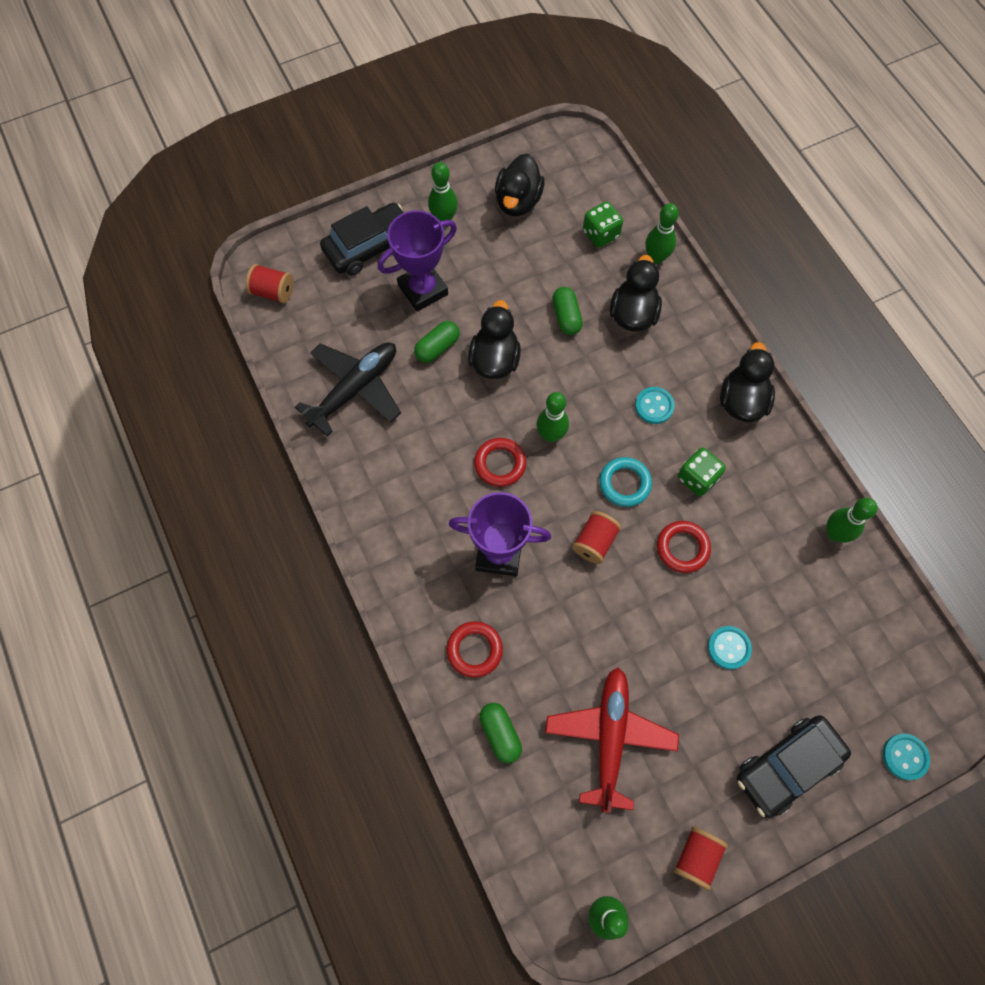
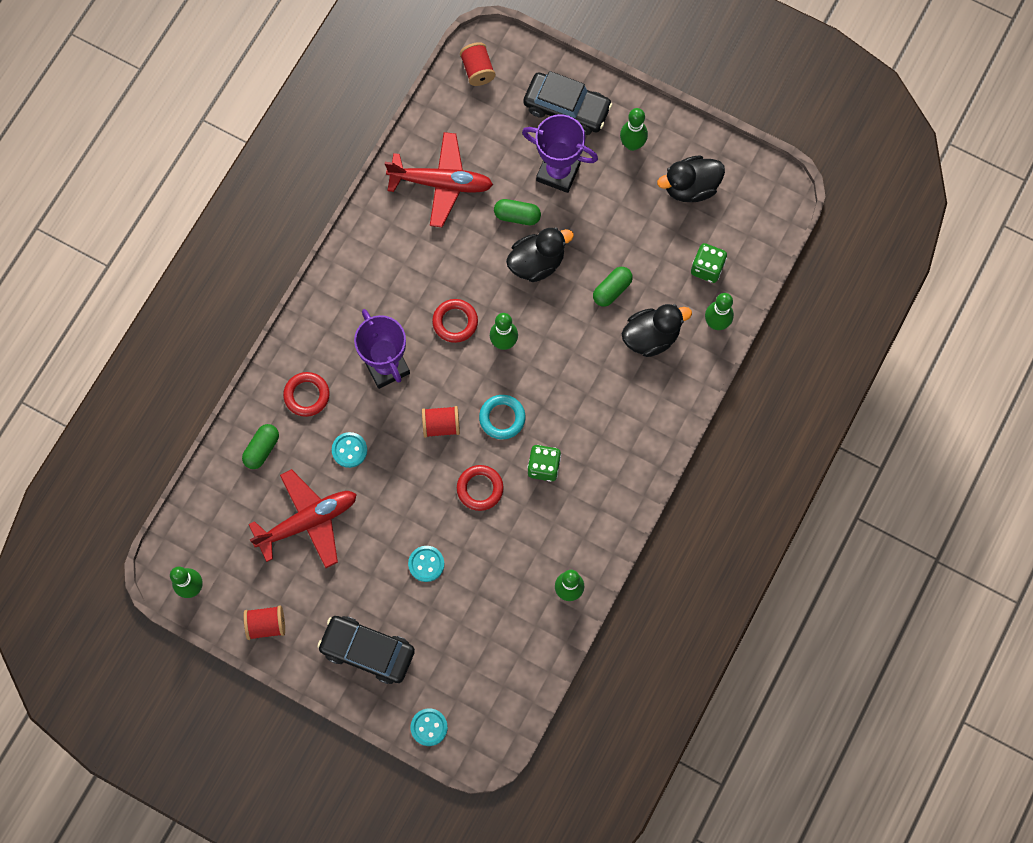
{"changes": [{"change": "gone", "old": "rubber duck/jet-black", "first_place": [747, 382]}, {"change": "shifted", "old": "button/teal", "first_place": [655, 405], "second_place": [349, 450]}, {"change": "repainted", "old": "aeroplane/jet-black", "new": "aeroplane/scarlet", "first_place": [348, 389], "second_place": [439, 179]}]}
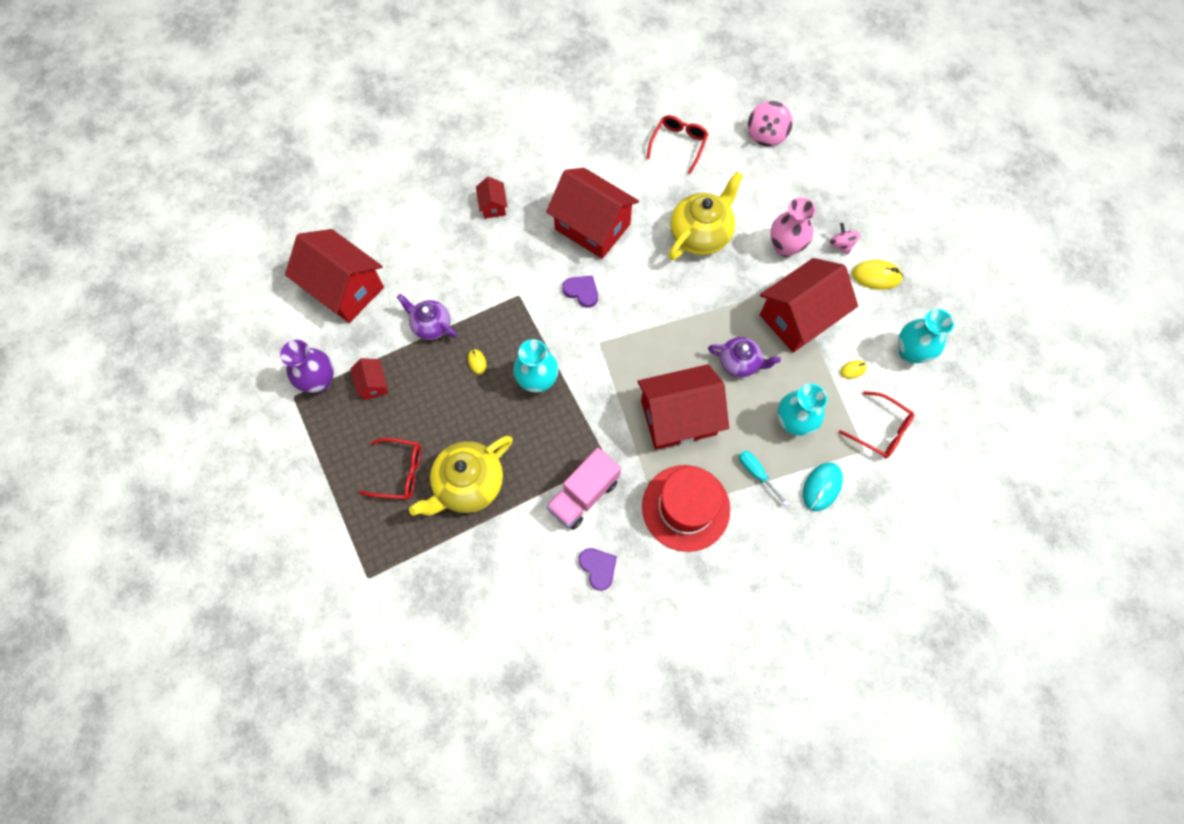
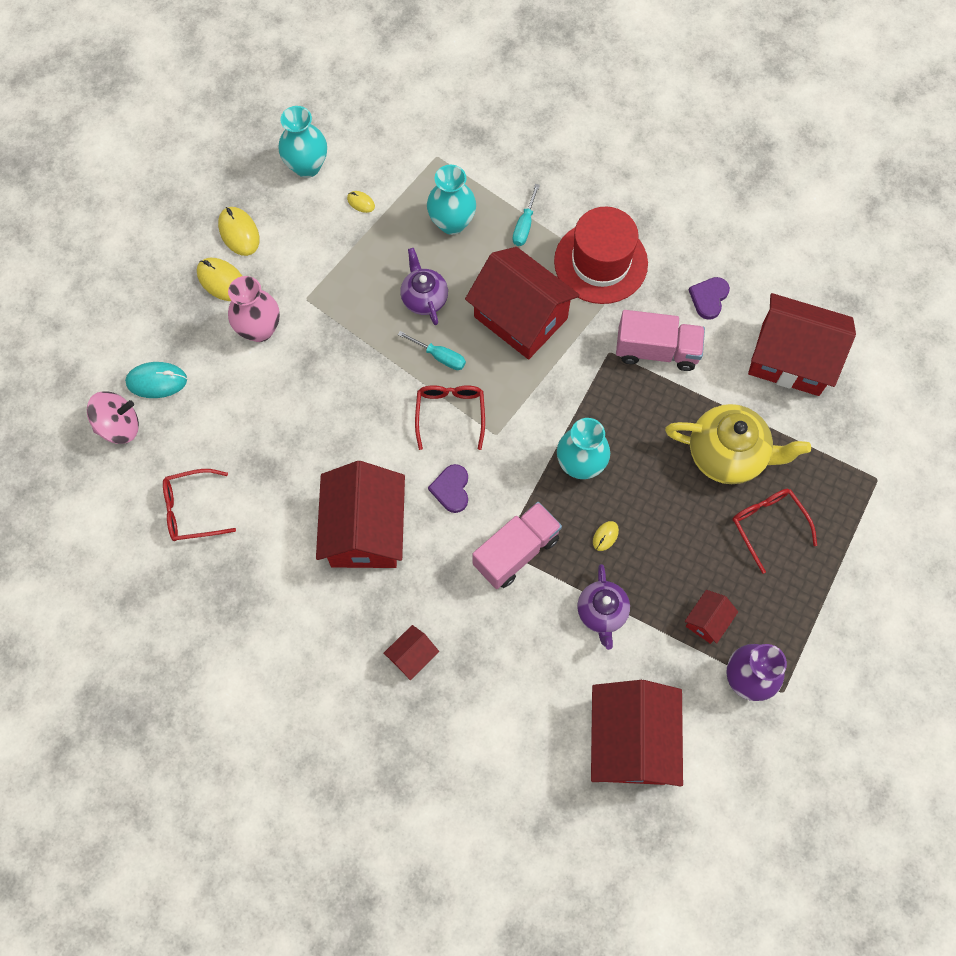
{"changes": [{"change": "gone", "old": "china teapot/golden", "first_place": [706, 216]}, {"change": "new", "new": "screwdriver/teal", "second_place": [432, 350]}, {"change": "new", "new": "lorry/pink", "second_place": [517, 545]}, {"change": "shifted", "old": "cottage/scarlet", "first_place": [809, 305], "second_place": [802, 344]}, {"change": "shifted", "old": "mouse/teal", "first_place": [823, 486], "second_place": [156, 380]}, {"change": "shifted", "old": "glasses/scarlet", "first_place": [876, 424], "second_place": [450, 417]}, {"change": "swapped", "old": "whirligig/pink", "new": "mouse/golden", "first_place": [845, 239], "second_place": [219, 279]}]}
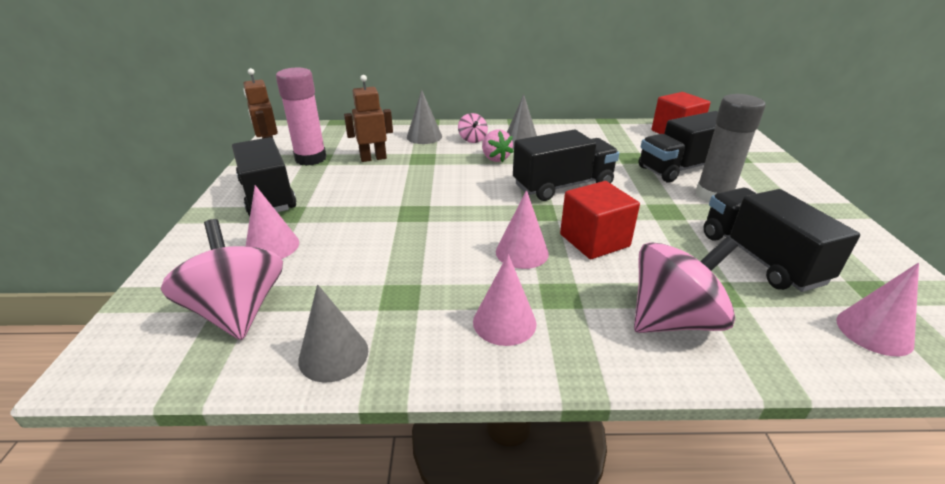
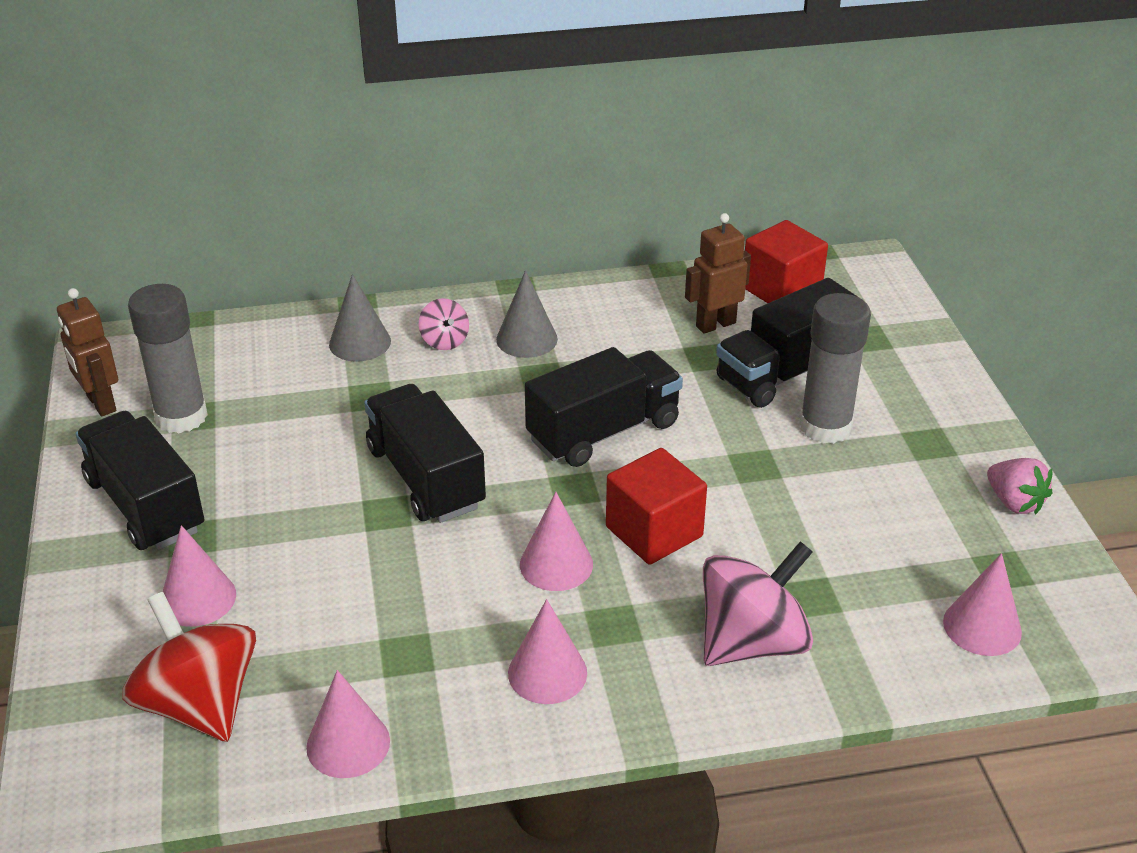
{"changes": [{"change": "shifted", "old": "robot/dark brown", "first_place": [368, 118], "second_place": [718, 273]}, {"change": "shifted", "old": "berry/pink", "first_place": [498, 145], "second_place": [1019, 486]}, {"change": "shifted", "old": "lorry/jet-black", "first_place": [781, 240], "second_place": [425, 453]}, {"change": "repainted", "old": "whirligig/pink", "new": "whirligig/scarlet", "first_place": [222, 279], "second_place": [189, 667]}, {"change": "repainted", "old": "glue/pink", "new": "glue/gray", "first_place": [301, 117], "second_place": [168, 359]}, {"change": "repainted", "old": "solid cone/gray", "new": "solid cone/pink", "first_place": [333, 333], "second_place": [348, 724]}]}
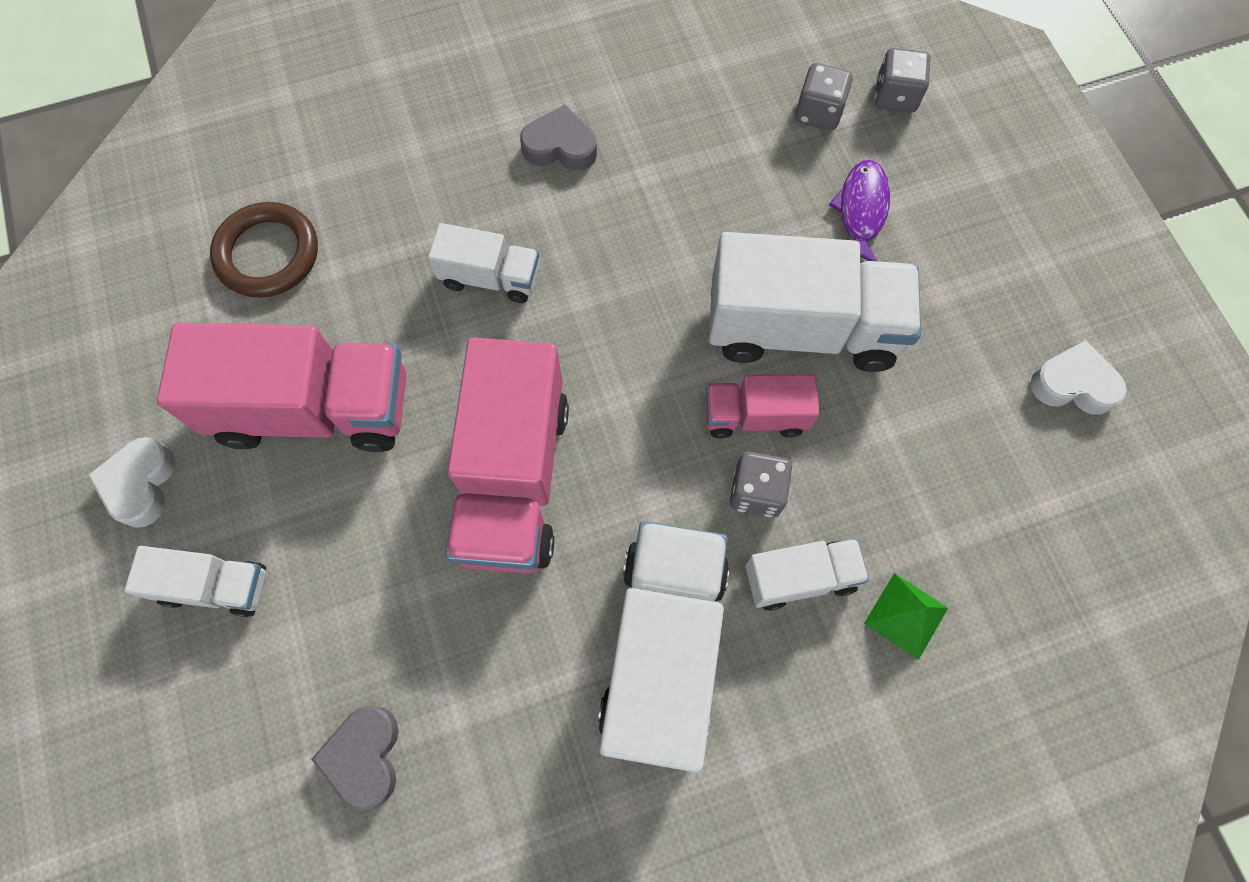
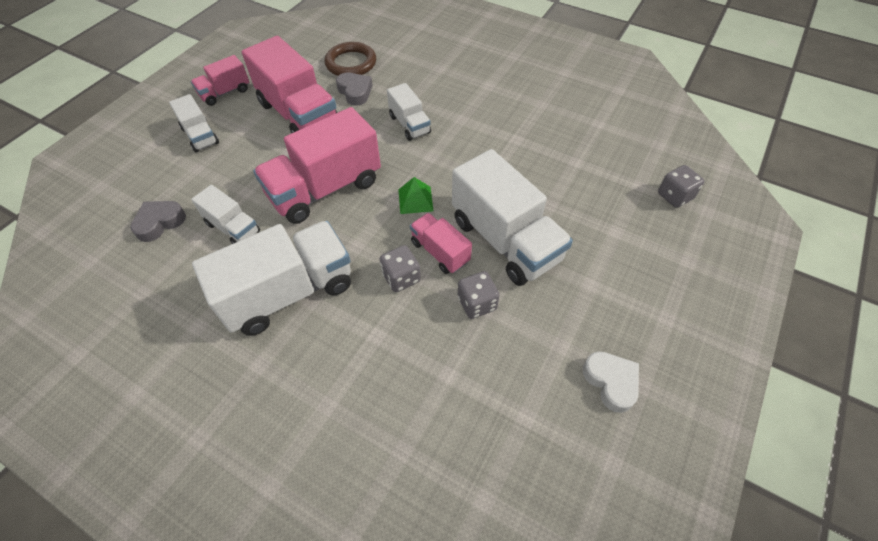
{"changes": [{"change": "gone", "old": "toy fish/violet", "first_place": [859, 210]}, {"change": "shifted", "old": "heart shape/gray", "first_place": [558, 137], "second_place": [354, 89]}, {"change": "shifted", "old": "lorry/white", "first_place": [807, 574], "second_place": [225, 214]}, {"change": "shifted", "old": "dice/gray", "first_place": [824, 96], "second_place": [479, 295]}, {"change": "shifted", "old": "pyramid/emerald", "first_place": [906, 616], "second_place": [416, 195]}, {"change": "swapped", "old": "heart shape/white", "new": "lorry/pink", "first_place": [131, 482], "second_place": [220, 80]}]}
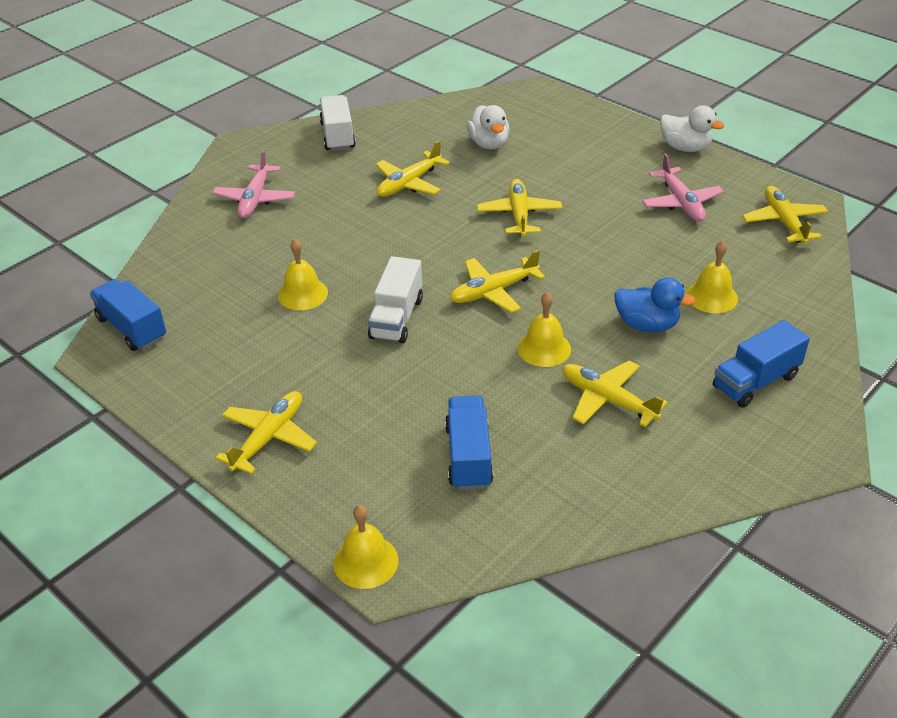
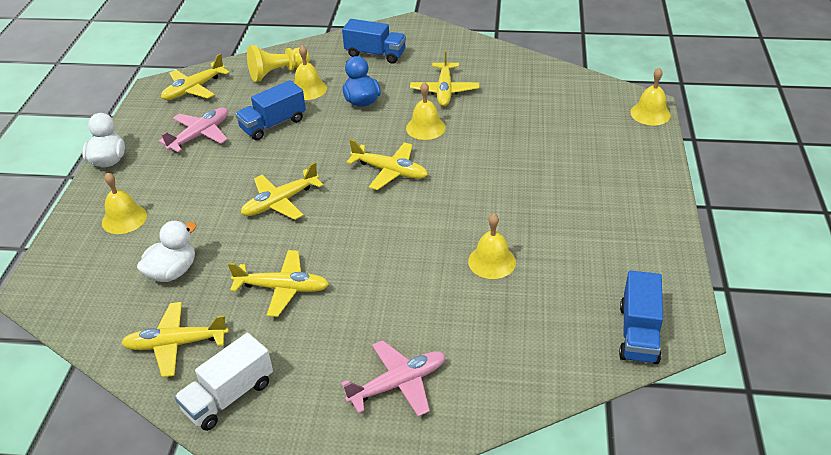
{"changes": [{"change": "gone", "old": "lorry/white", "first_place": [395, 299]}, {"change": "new", "new": "school bell/golden", "second_place": [124, 203]}, {"change": "new", "new": "pawn/golden", "second_place": [278, 63]}, {"change": "shifted", "old": "aeroplane/golden", "first_place": [266, 432], "second_place": [175, 339]}, {"change": "shifted", "old": "lorry/royal blue", "first_place": [469, 443], "second_place": [270, 110]}]}
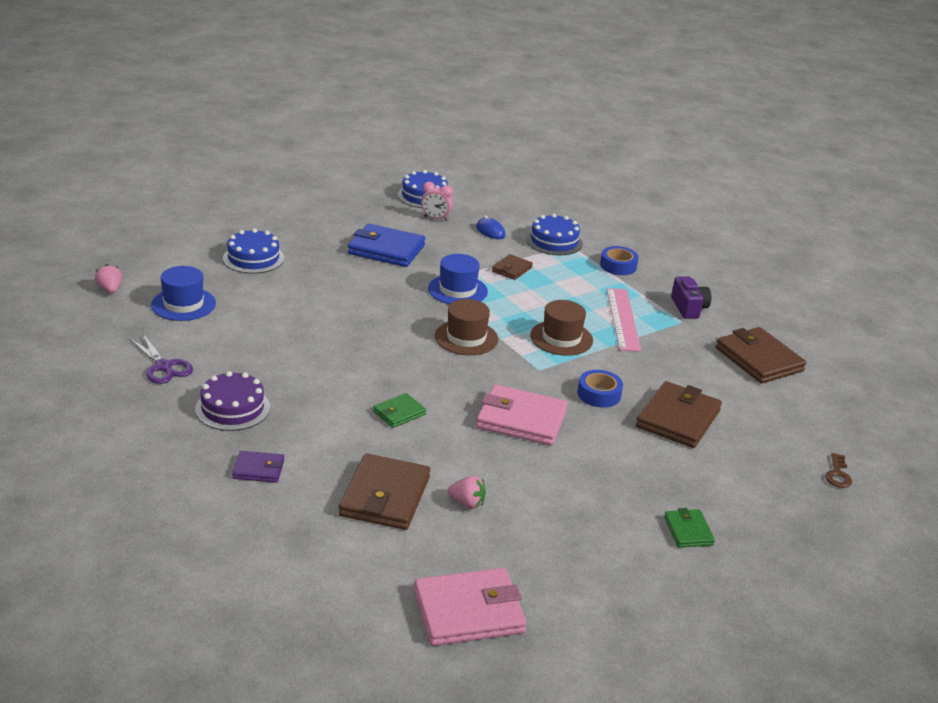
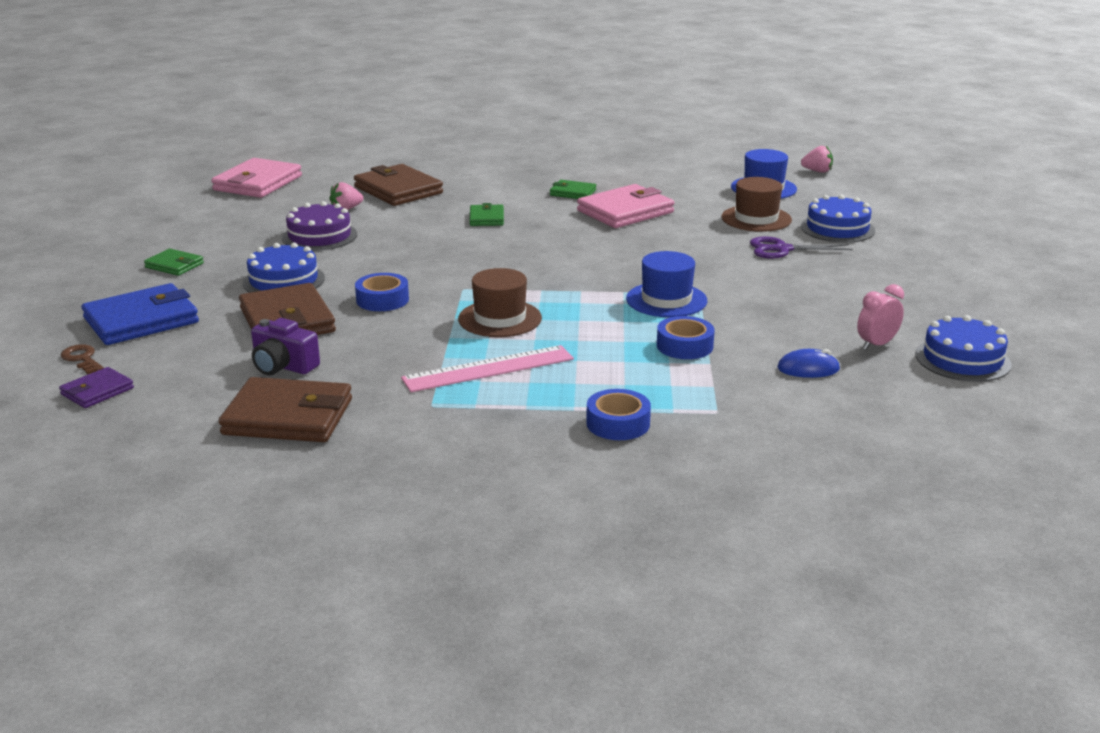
{"changes": [{"change": "new", "new": "card wallet/emerald", "second_place": [573, 189]}, {"change": "shifted", "old": "scissors/violet", "first_place": [161, 359], "second_place": [801, 248]}, {"change": "shifted", "old": "cake/violet", "first_place": [232, 401], "second_place": [319, 226]}, {"change": "shifted", "old": "card wallet/violet", "first_place": [258, 467], "second_place": [96, 387]}, {"change": "shifted", "old": "card wallet/royal blue", "first_place": [386, 245], "second_place": [140, 314]}, {"change": "shifted", "old": "hat/dark brown", "first_place": [466, 327], "second_place": [757, 204]}, {"change": "shifted", "old": "card wallet/pink", "first_place": [522, 415], "second_place": [625, 206]}, {"change": "shifted", "old": "cake/royal blue", "first_place": [554, 234], "second_place": [284, 268]}, {"change": "shifted", "old": "photo camera/violet", "first_place": [691, 297], "second_place": [285, 346]}, {"change": "swapped", "old": "card wallet/dark brown", "new": "roll of tape/royal blue", "first_place": [512, 267], "second_place": [686, 337]}, {"change": "rotated", "old": "straightedge/pink", "first_place": [624, 320], "second_place": [487, 368], "degrees": -60}]}
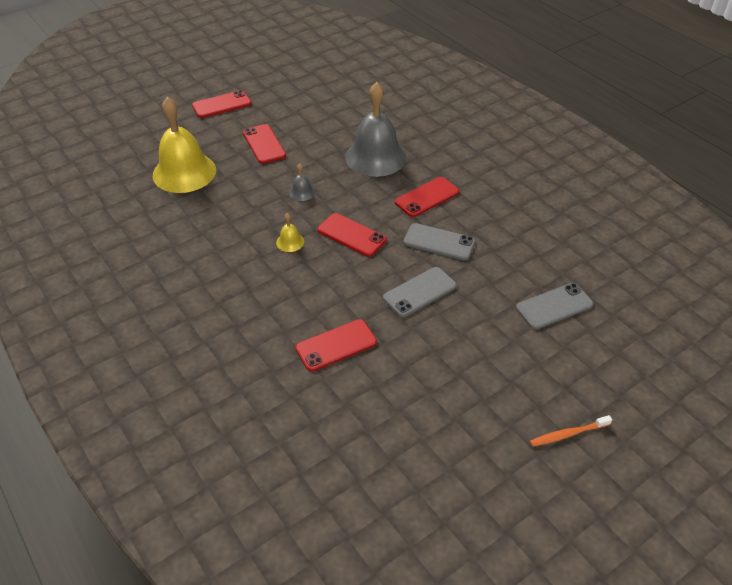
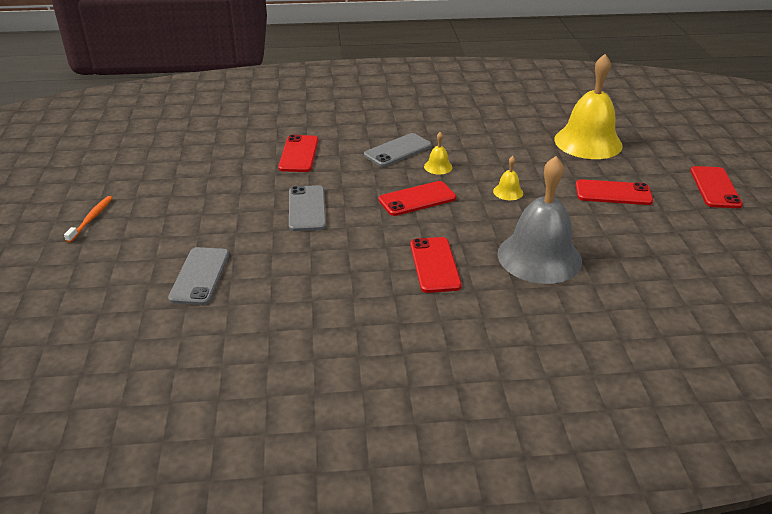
{"changes": [{"change": "shifted", "old": "phone/gray", "first_place": [439, 242], "second_place": [398, 150]}, {"change": "repainted", "old": "school bell/gray", "new": "school bell/golden", "first_place": [302, 182], "second_place": [508, 178]}]}
